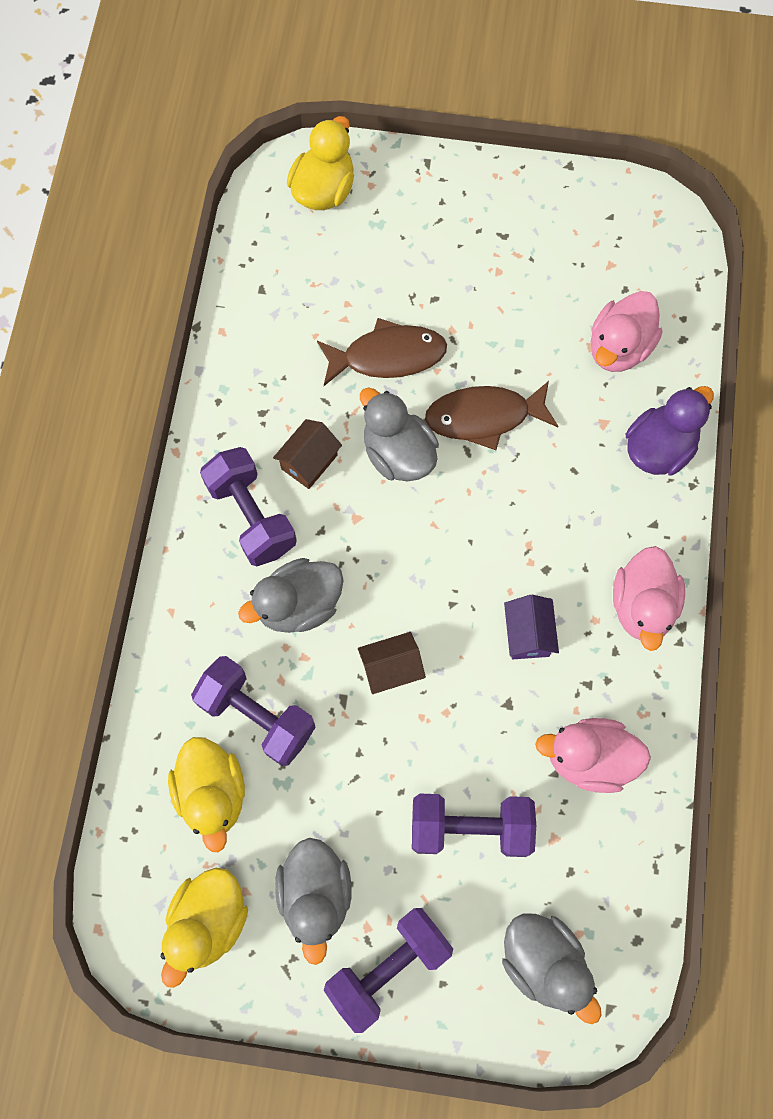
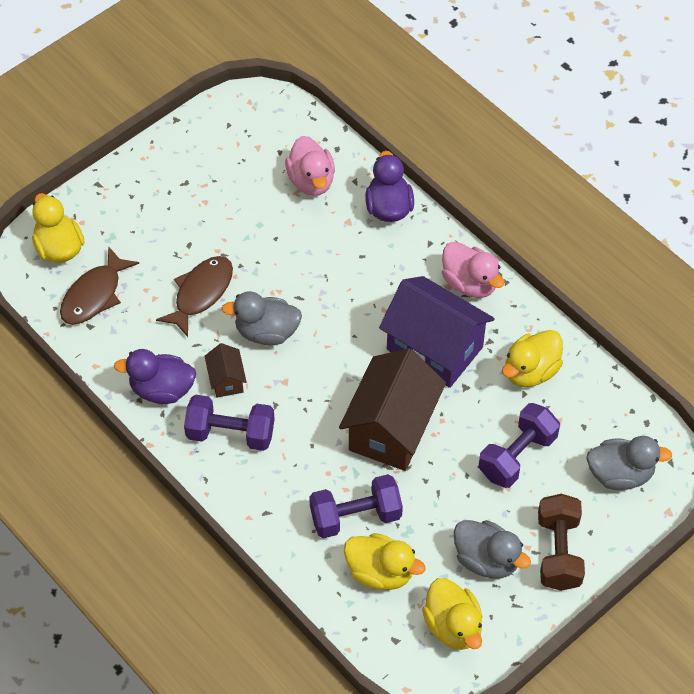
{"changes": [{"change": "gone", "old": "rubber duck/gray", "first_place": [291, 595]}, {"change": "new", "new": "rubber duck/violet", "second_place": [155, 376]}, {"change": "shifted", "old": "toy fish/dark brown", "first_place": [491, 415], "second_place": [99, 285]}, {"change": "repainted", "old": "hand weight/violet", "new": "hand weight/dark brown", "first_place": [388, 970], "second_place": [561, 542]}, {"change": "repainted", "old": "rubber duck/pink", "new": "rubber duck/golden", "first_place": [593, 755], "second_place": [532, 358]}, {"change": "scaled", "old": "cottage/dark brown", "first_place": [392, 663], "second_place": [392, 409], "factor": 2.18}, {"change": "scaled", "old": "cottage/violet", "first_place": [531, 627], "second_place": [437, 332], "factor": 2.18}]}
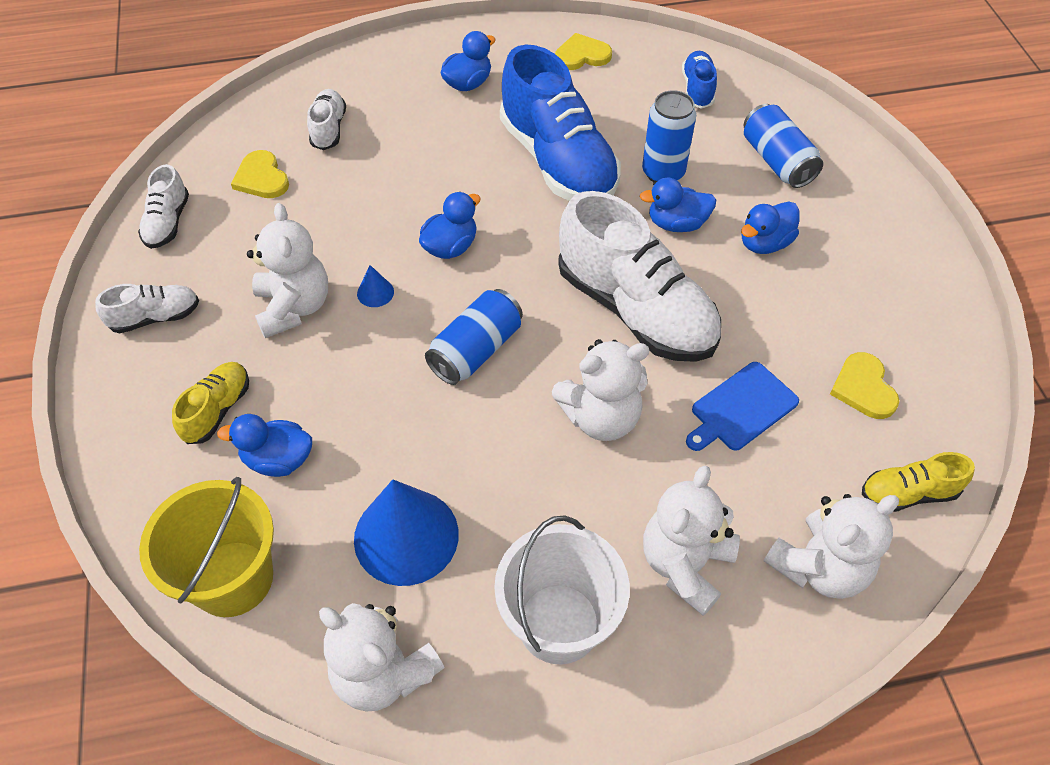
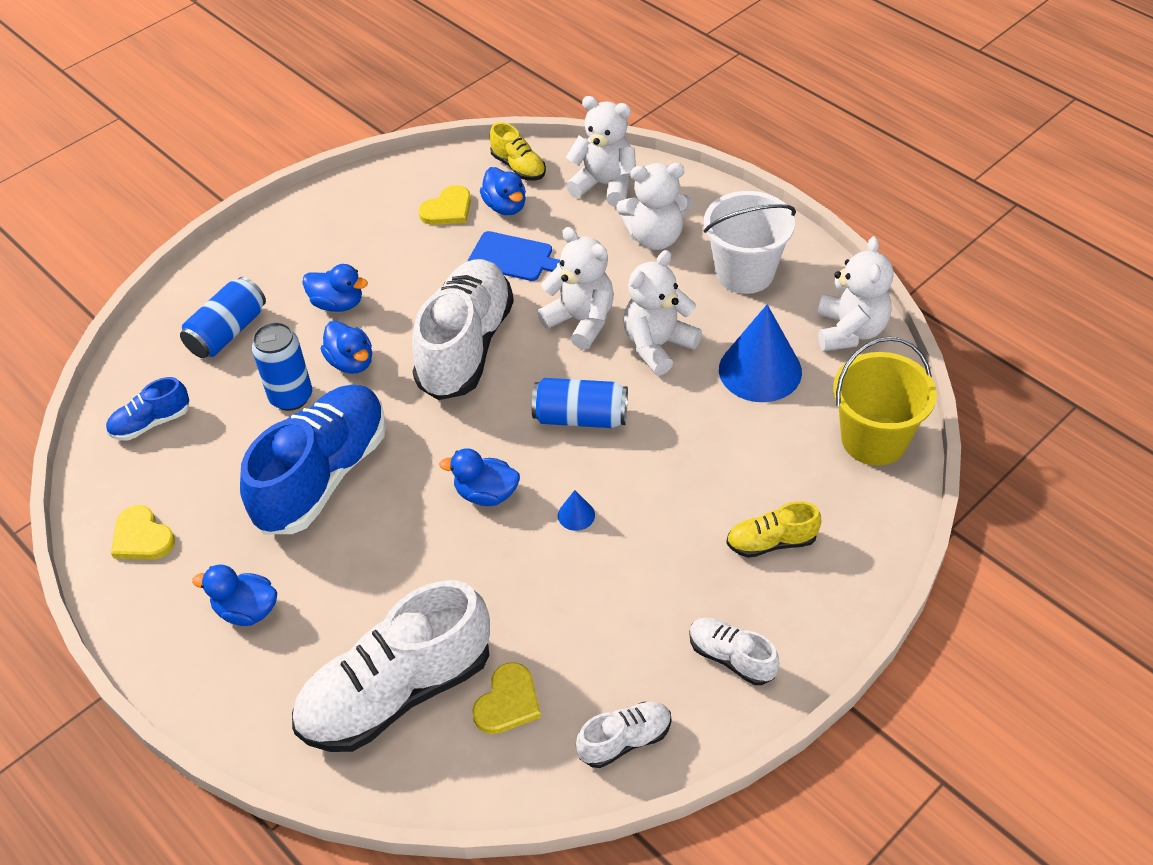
{"changes": [{"change": "shifted", "old": "rubber duck/royal blue", "first_place": [264, 445], "second_place": [503, 191]}, {"change": "shifted", "old": "stuffed bear/white", "first_place": [287, 270], "second_place": [663, 313]}, {"change": "scaled", "old": "sneaker/white", "first_place": [326, 119], "second_place": [391, 666], "factor": 2.14}]}
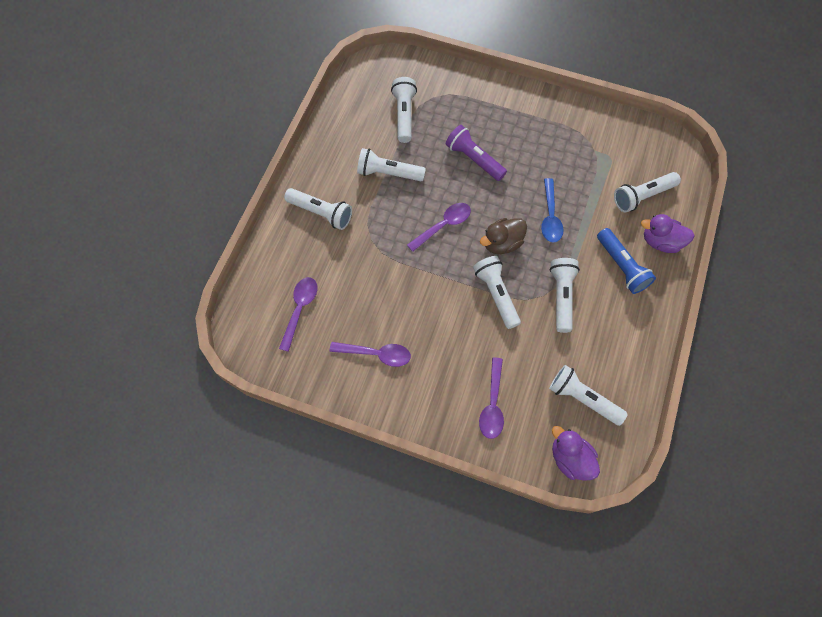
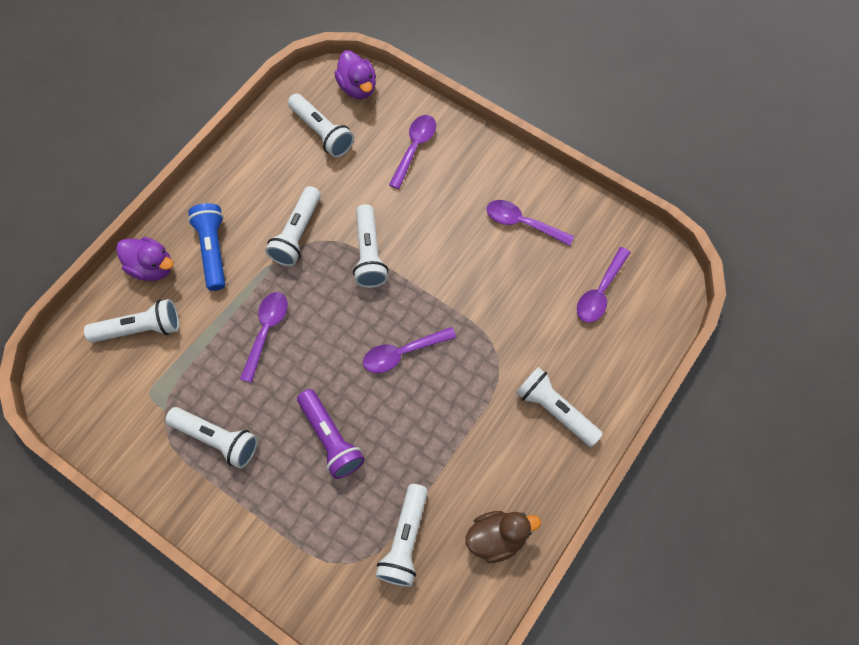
{"changes": [{"change": "shifted", "old": "flashlight/white", "first_place": [391, 164], "second_place": [211, 438]}, {"change": "shifted", "old": "rubber duck/dark brown", "first_place": [503, 236], "second_place": [503, 537]}, {"change": "repainted", "old": "spoon/royal blue", "new": "spoon/violet", "first_place": [552, 210], "second_place": [264, 337]}]}
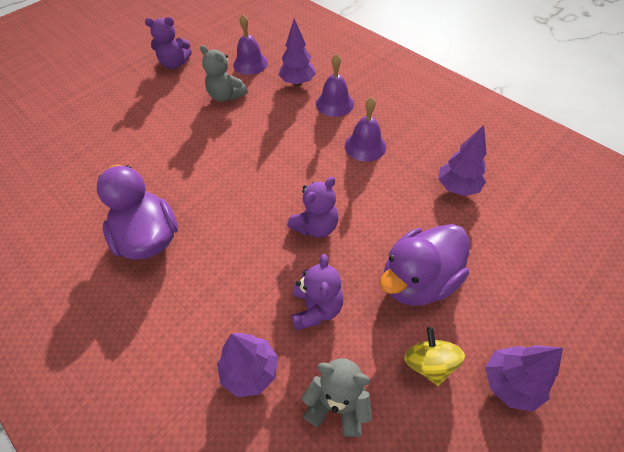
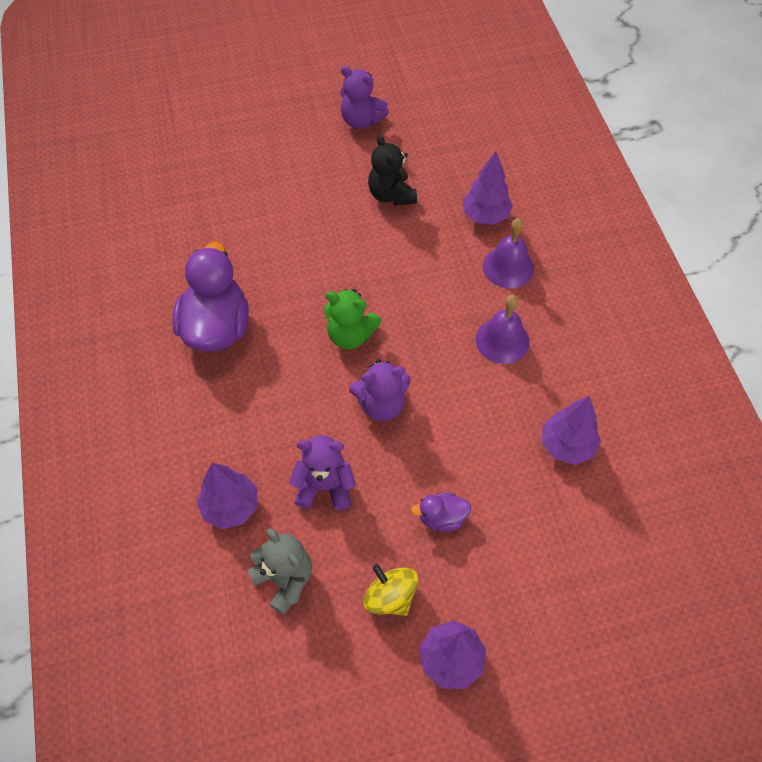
{"changes": [{"change": "gone", "old": "school bell/violet", "first_place": [250, 44]}, {"change": "new", "new": "stuffed bear/emerald", "second_place": [352, 319]}, {"change": "repainted", "old": "stuffed bear/gray", "new": "stuffed bear/jet-black", "first_place": [224, 73], "second_place": [392, 170]}, {"change": "rotated", "old": "stuffed bear/violet", "first_place": [318, 292], "second_place": [322, 472], "degrees": -120}, {"change": "rotated", "old": "whirligig/golden", "first_place": [434, 356], "second_place": [391, 590], "degrees": -60}, {"change": "scaled", "old": "rubber duck/violet", "first_place": [424, 265], "second_place": [441, 512], "factor": 0.47}]}
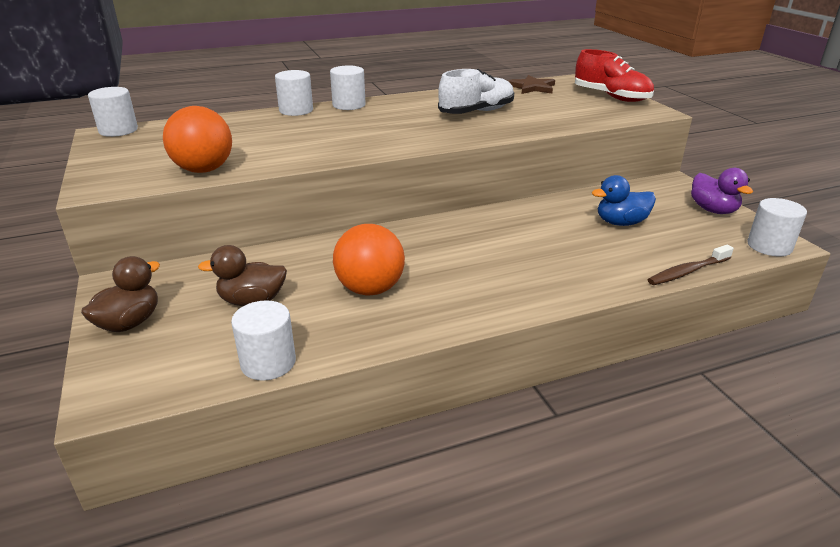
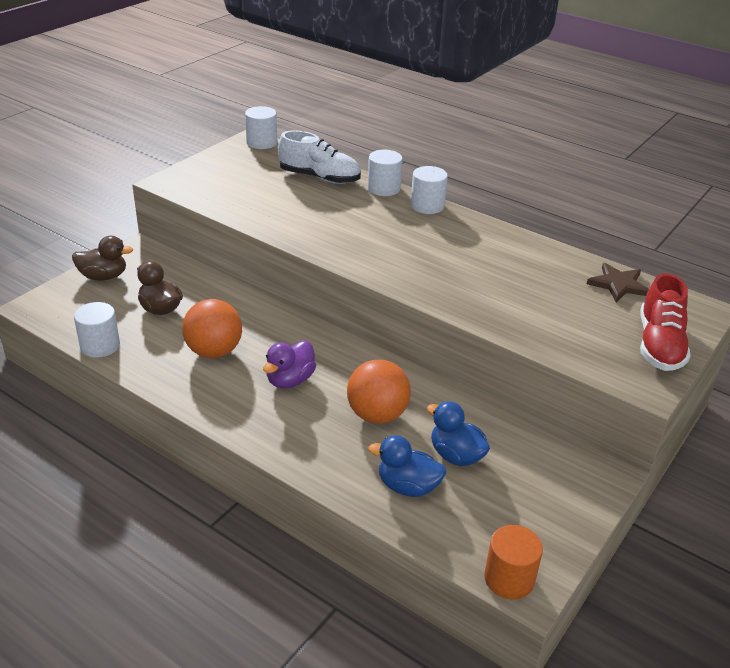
{"changes": [{"change": "gone", "old": "dental brush/dark brown", "first_place": [691, 265]}, {"change": "new", "new": "rubber duck/royal blue", "second_place": [407, 466]}, {"change": "shifted", "old": "sphere/orange", "first_place": [197, 139], "second_place": [379, 392]}, {"change": "shifted", "old": "sneaker/white", "first_place": [476, 91], "second_place": [319, 157]}, {"change": "shifted", "old": "rubber duck/violet", "first_place": [722, 191], "second_place": [289, 364]}, {"change": "repainted", "old": "cylinder shape/white", "new": "cylinder shape/orange", "first_place": [777, 227], "second_place": [513, 562]}]}
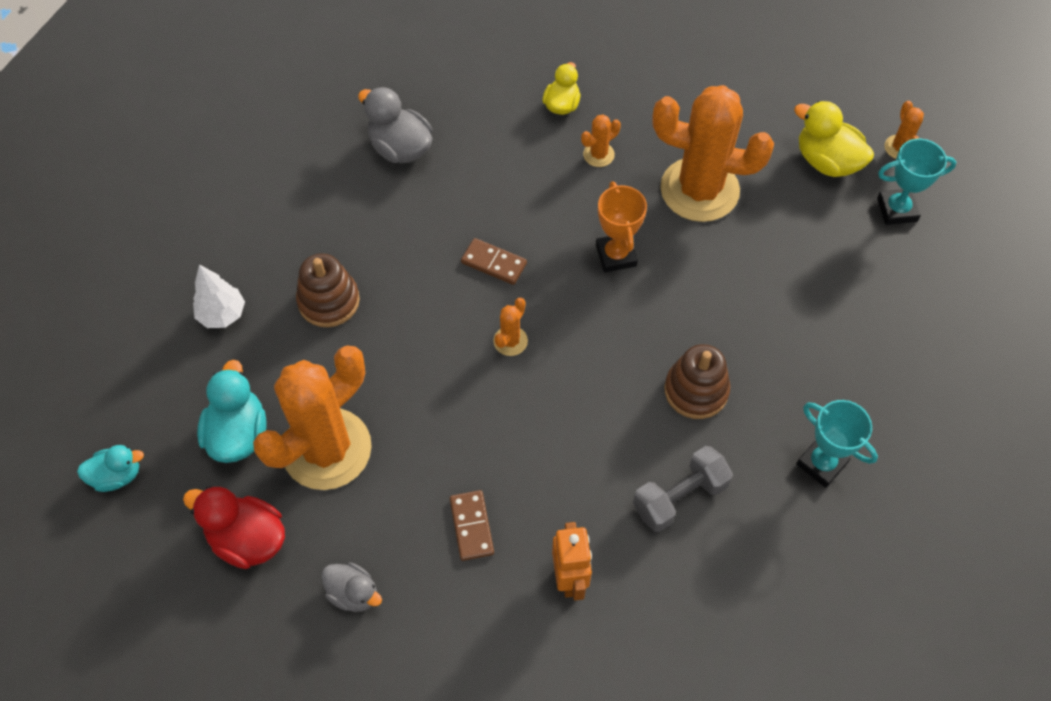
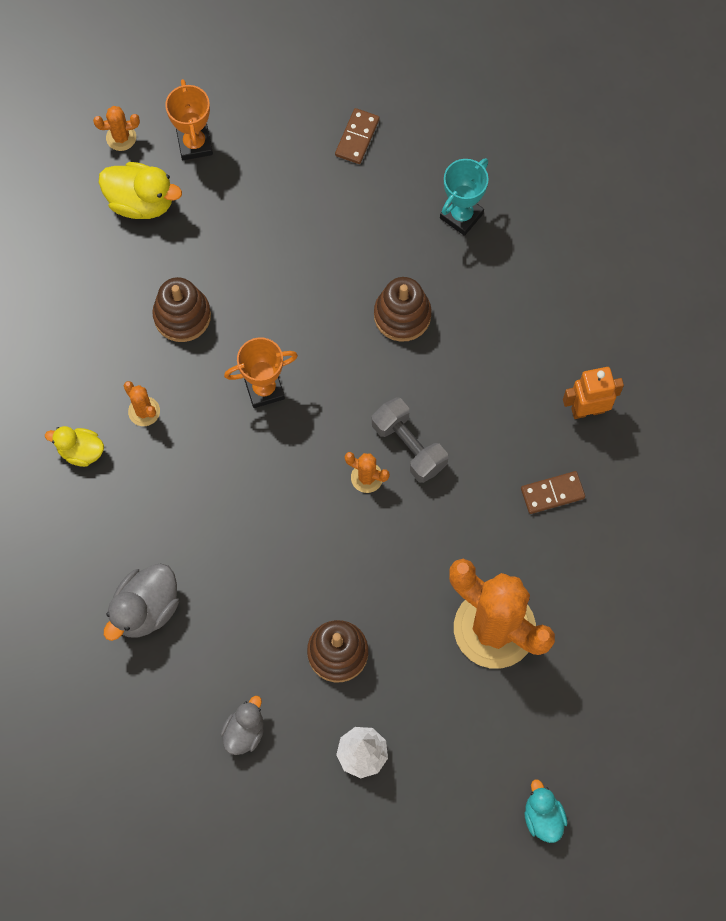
{"changes": [{"change": "gone", "old": "rubber duck/scarlet", "first_place": [234, 527]}, {"change": "gone", "old": "rubber duck/teal", "first_place": [232, 411]}, {"change": "shifted", "old": "rubber duck/gray", "first_place": [351, 587], "second_place": [242, 725]}, {"change": "shifted", "old": "domino/dark brown", "first_place": [494, 261], "second_place": [357, 136]}, {"change": "shifted", "old": "hand weight/gray", "first_place": [683, 489], "second_place": [410, 440]}, {"change": "swapped", "old": "cactus/orange", "new": "stacking rings/dark brown", "first_place": [713, 153], "second_place": [181, 309]}, {"change": "repainted", "old": "award cup/teal", "new": "award cup/orange", "first_place": [917, 182], "second_place": [189, 119]}, {"change": "rotated", "old": "rubber duck/golden", "first_place": [834, 139], "second_place": [140, 190], "degrees": -105}]}
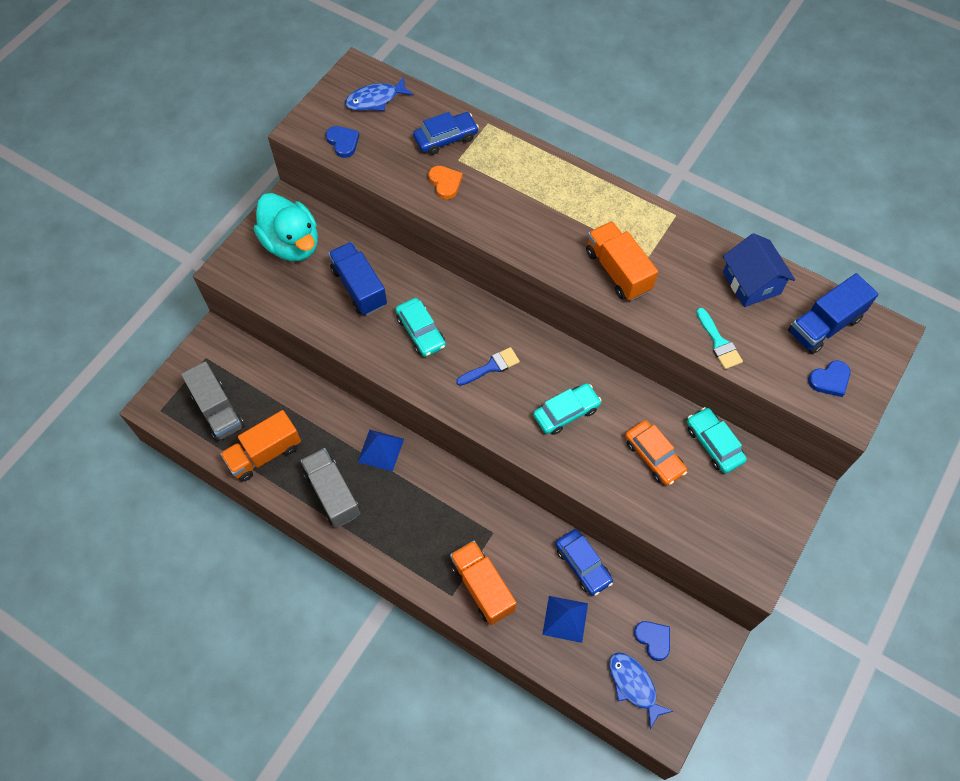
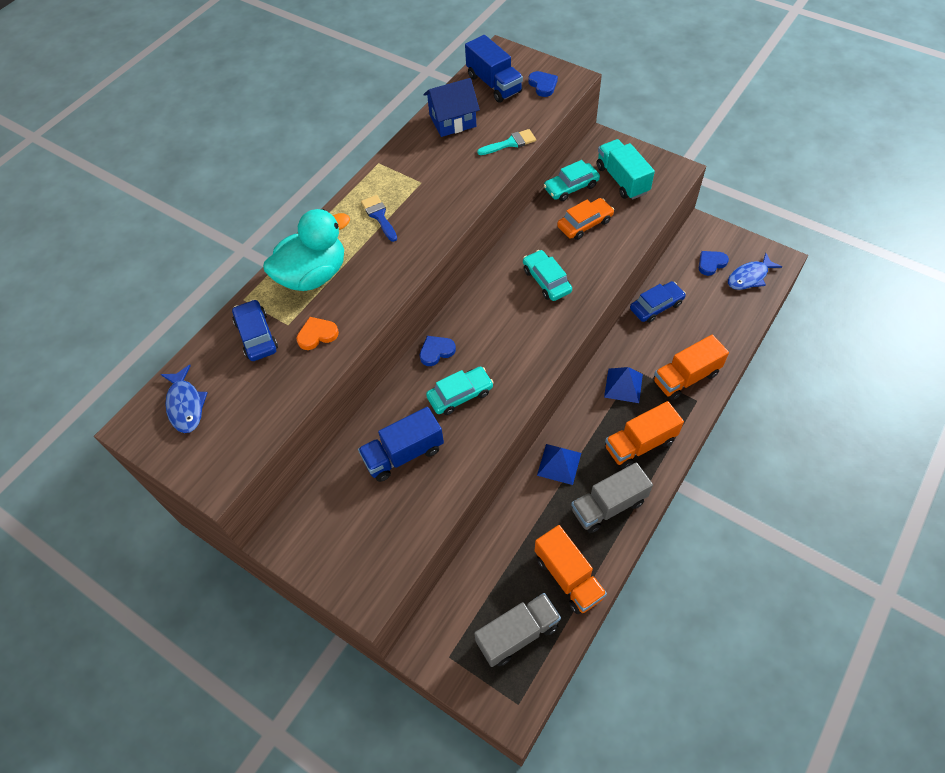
{"changes": [{"change": "new", "new": "lorry/teal", "second_place": [626, 169]}, {"change": "shifted", "old": "rubber duck/teal", "first_place": [286, 227], "second_place": [306, 250]}, {"change": "shifted", "old": "heart shape/royal blue", "first_place": [342, 142], "second_place": [438, 351]}, {"change": "shifted", "old": "paintbrush/royal blue", "first_place": [488, 366], "second_place": [379, 218]}, {"change": "shifted", "old": "pyramid/royal blue", "first_place": [565, 619], "second_place": [623, 385]}, {"change": "shifted", "old": "lorry/orange", "first_place": [622, 261], "second_place": [644, 435]}]}
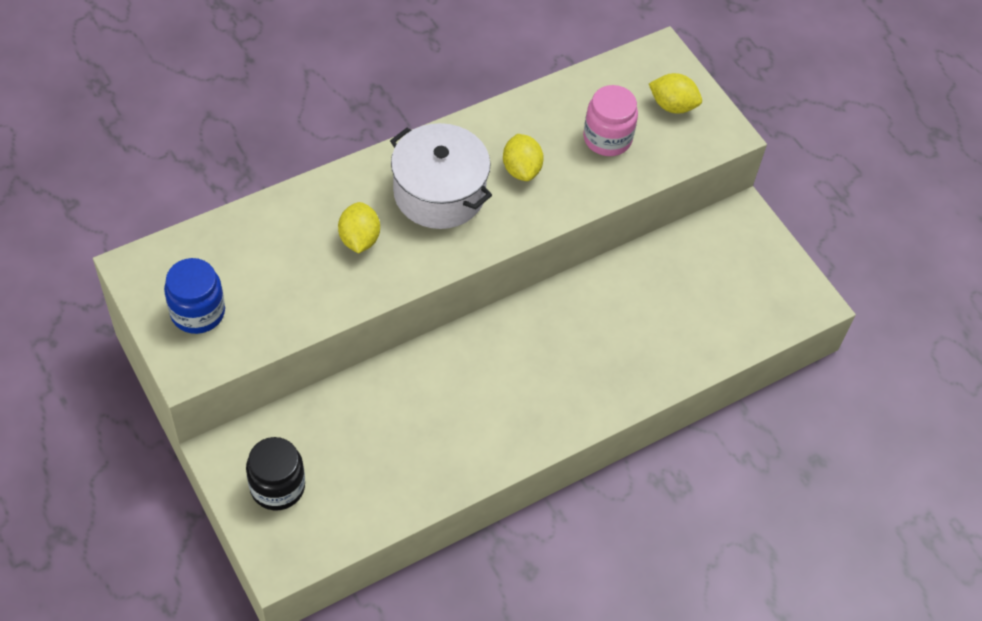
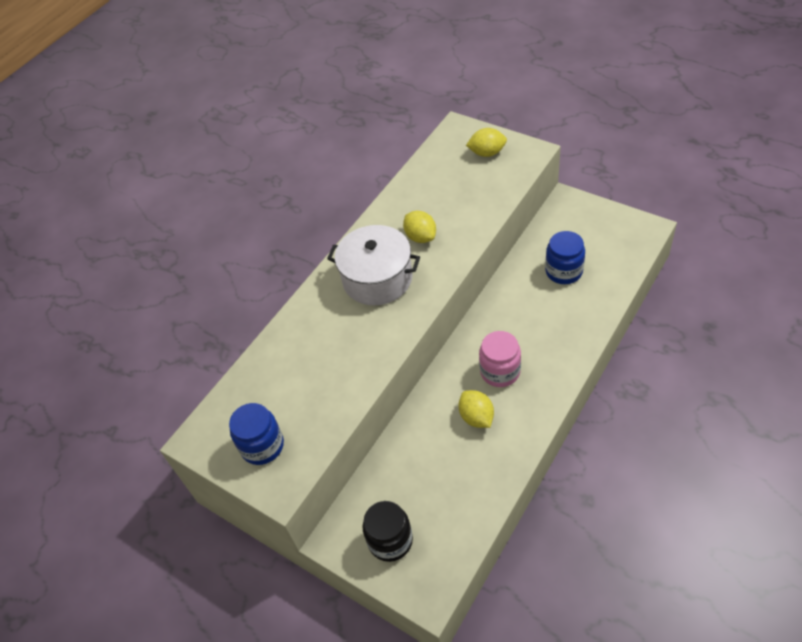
{"changes": [{"change": "new", "new": "jam jar/royal blue", "second_place": [565, 257]}, {"change": "shifted", "old": "toy lemon/golden", "first_place": [359, 227], "second_place": [476, 409]}, {"change": "shifted", "old": "jam jar/pink", "first_place": [610, 120], "second_place": [500, 359]}]}
